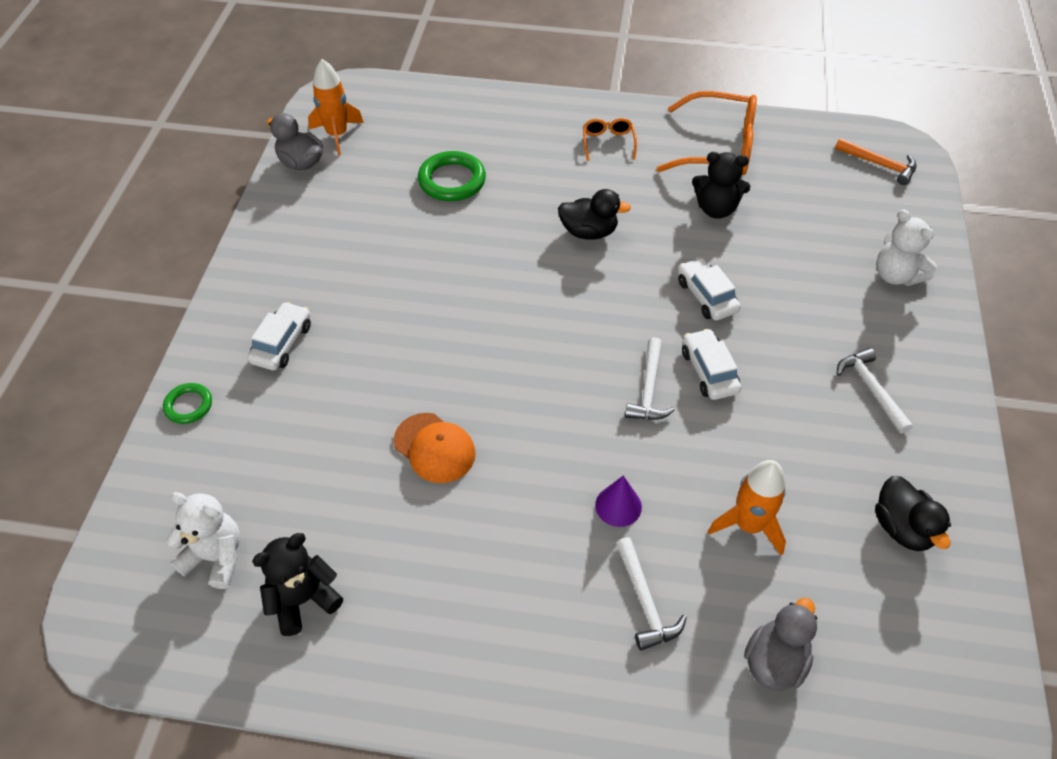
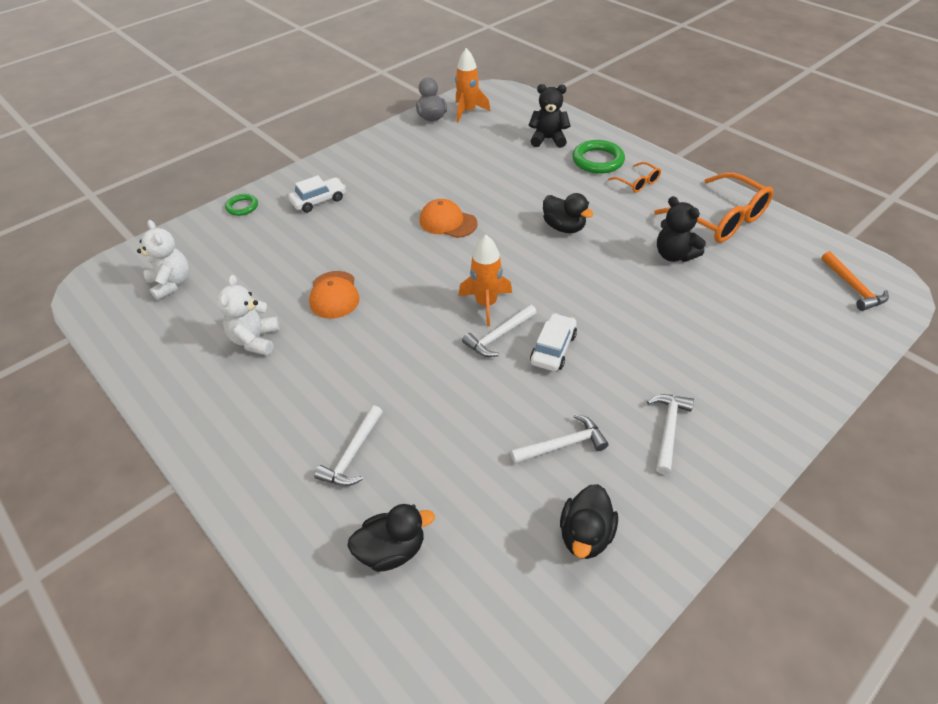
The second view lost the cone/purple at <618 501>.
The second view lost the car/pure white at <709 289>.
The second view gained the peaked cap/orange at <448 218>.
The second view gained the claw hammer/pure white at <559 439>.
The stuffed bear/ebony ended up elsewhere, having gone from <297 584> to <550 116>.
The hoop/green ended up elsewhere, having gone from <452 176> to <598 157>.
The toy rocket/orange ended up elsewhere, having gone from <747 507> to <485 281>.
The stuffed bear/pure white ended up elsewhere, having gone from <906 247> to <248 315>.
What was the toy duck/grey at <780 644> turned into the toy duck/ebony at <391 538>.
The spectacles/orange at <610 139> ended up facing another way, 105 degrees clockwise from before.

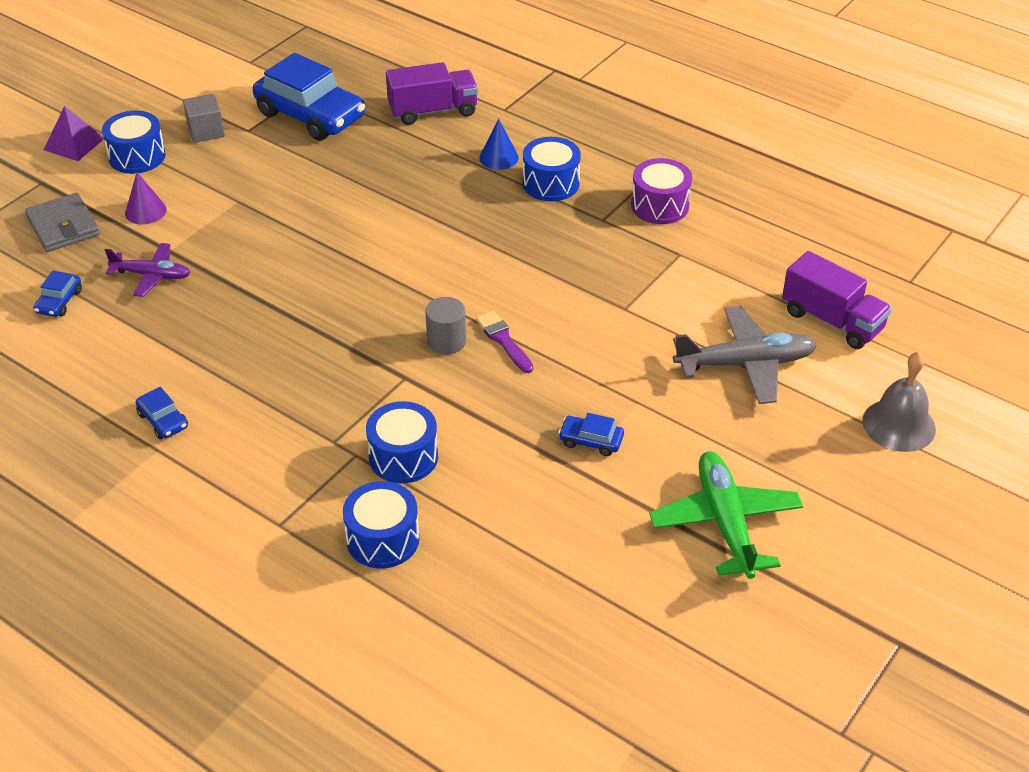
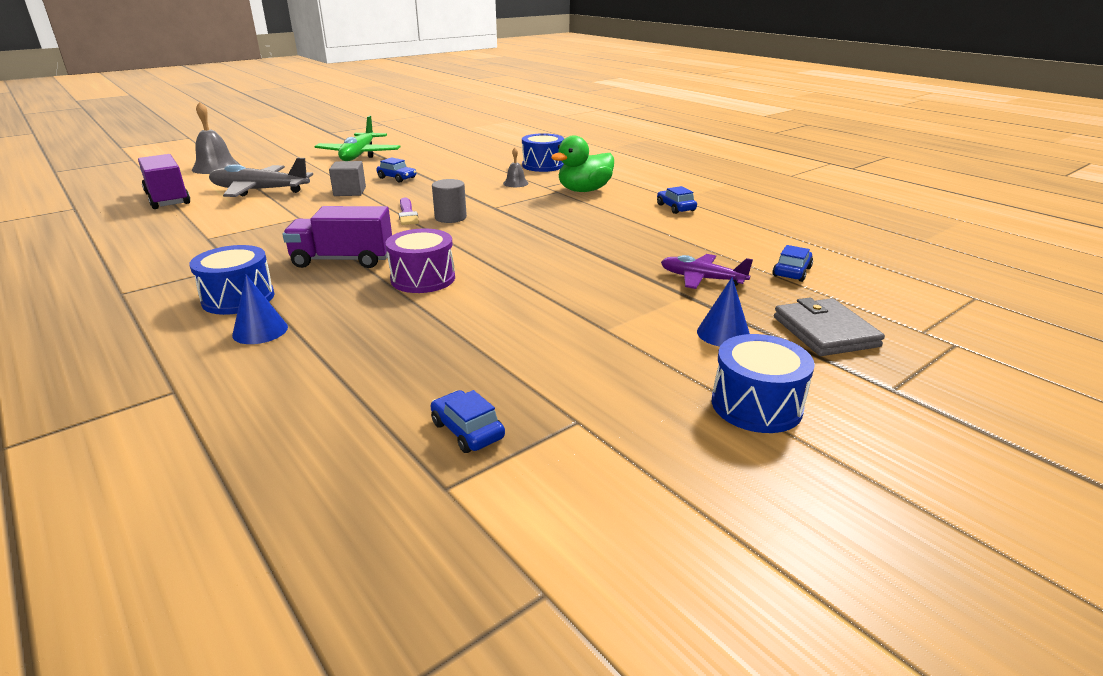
The second view lost the pyramid/purple at <74 133>.
The second view gained the toy duck/green at <582 164>.
The block/grey ended up elsewhere, having gone from <204 118> to <347 178>.
The toy truck/purple ended up elsewhere, having gone from <432 93> to <337 237>.
The snare drum/purple ended up elsewhere, having gone from <661 191> to <420 261>.
Where the snare drum/royal blue stood at <402 442>, the school bell/grey came to stand at <516 167>.
What was the cone/purple at <146 198> turned into the cone/royal blue at <723 312>.
The size of the car/royal blue at <309 97> changed by a factor of 0.43.

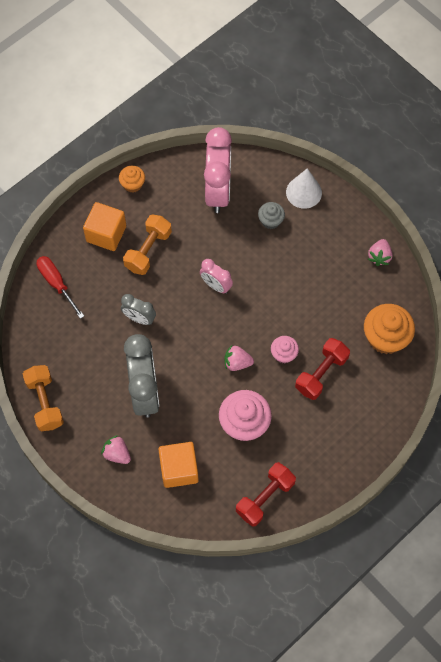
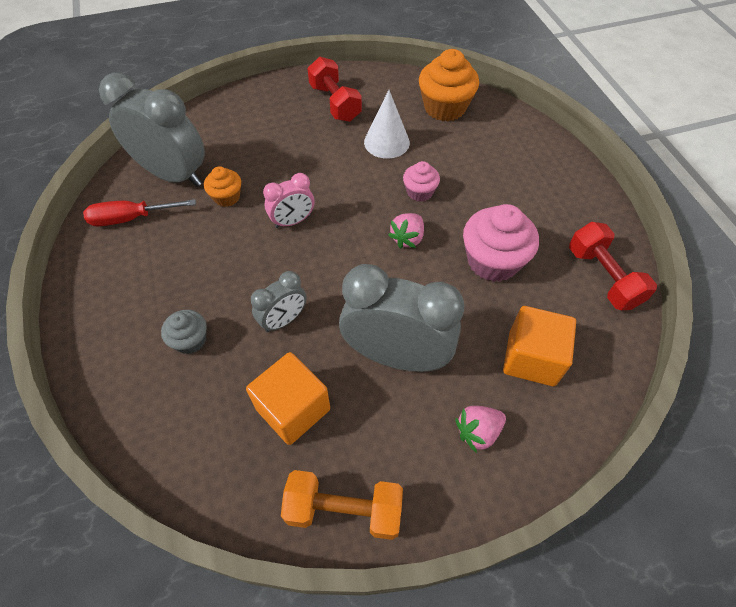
The second view lost the free weight/orange at <147 245>.
The second view lost the berry/rosy at <380 252>.
The screwdriver/red ended up elsewhere, having gone from <60 287> to <139 212>.
The block/orange ended up elsewhere, having gone from <104 226> to <288 398>.
The muffin/orange ended up elsewhere, having gone from <132 179> to <222 186>.
The muffin/grey ended up elsewhere, having gone from <271 215> to <184 332>.
The cone/pure white ended up elsewhere, having gone from <304 188> to <387 124>.
The free weight/red ended up elsewhere, having gone from <322 369> to <334 89>.
What was the alarm clock/rosy at <218 170> turned into the alarm clock/grey at <152 130>.

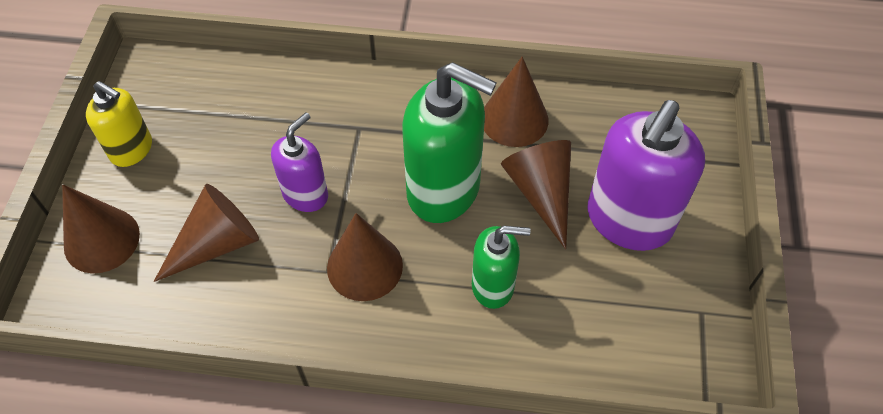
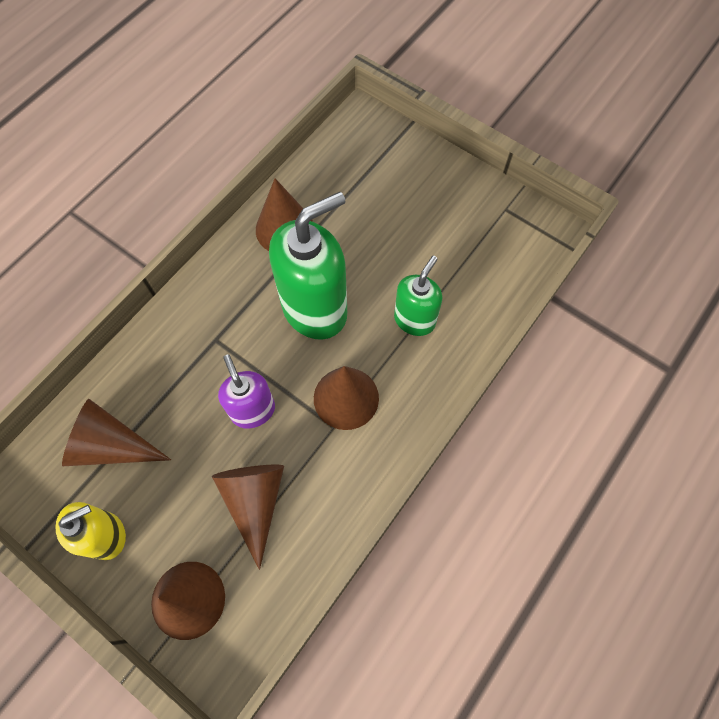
The second view lost the soap pump/purple at <646 175>.
The cone/brown ended up elsewhere, having gone from <536 194> to <116 432>.

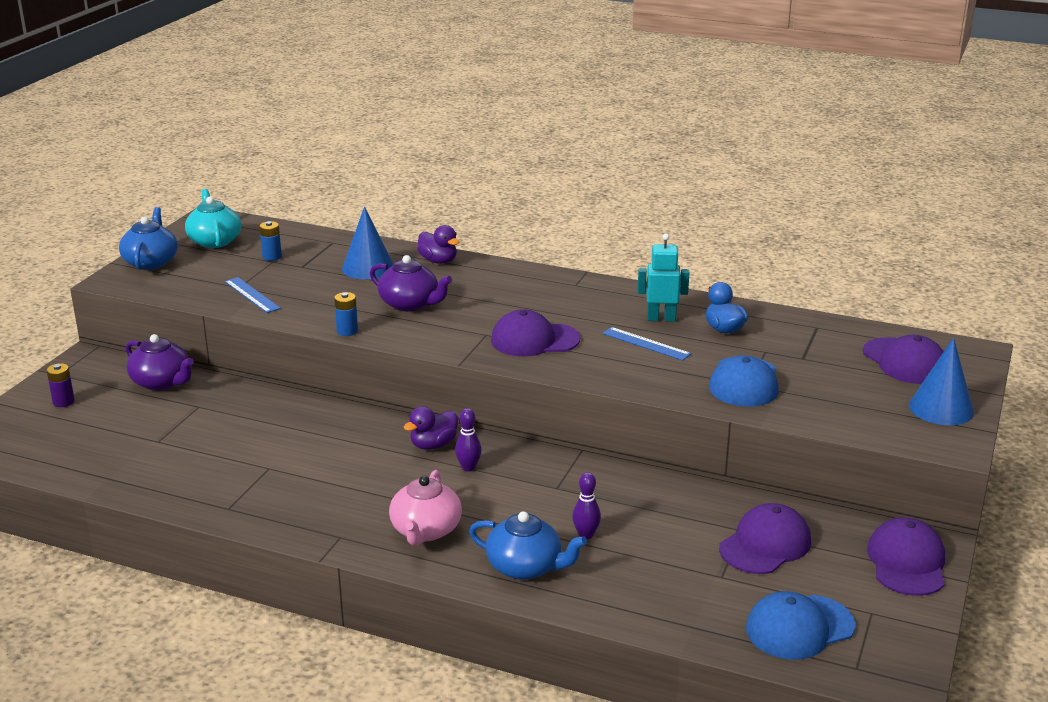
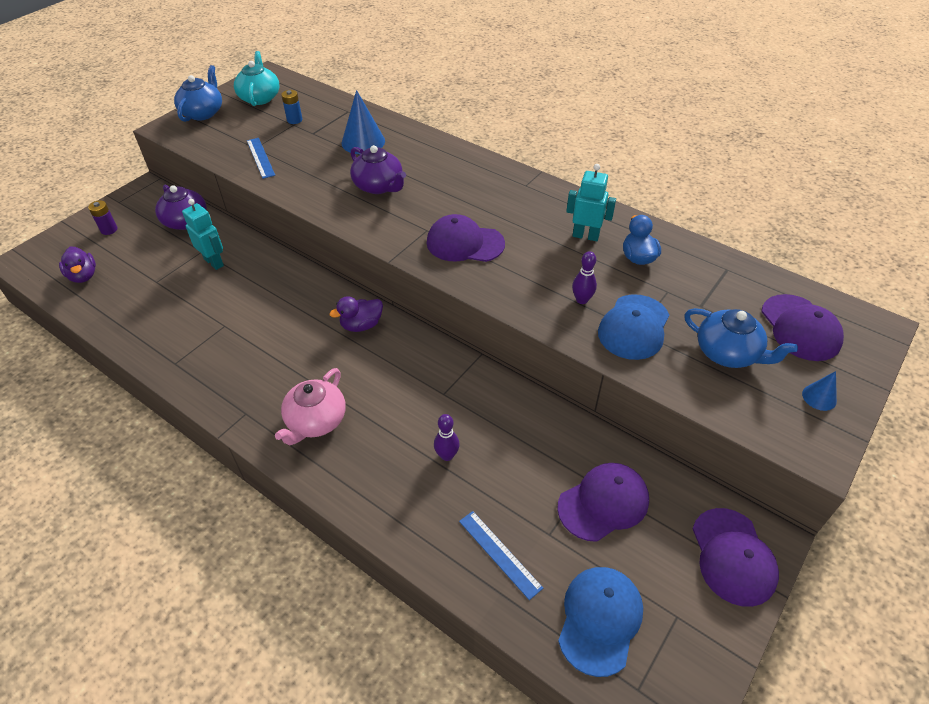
The second view lost the battery/royal blue at <346 314>.
The second view gained the toy robot/teal at <203 234>.
The toy duck/purple ended up elsewhere, having gone from <439 244> to <77 265>.
The skittle/purple ended up elsewhere, having gone from <468 440> to <584 277>.
The china teapot/royal blue ended up elsewhere, having gone from <528 545> to <741 338>.
The measuring stick/royal blue ended up elsewhere, having gone from <646 344> to <501 555>.
The peaked cap/royal blue at <800 625> ended up facing another way, 120 degrees clockwise from before.
The peaked cap/purple at <906 556> ended up facing another way, 150 degrees clockwise from before.
The size of the cone/royal blue at <941 381> changed by a factor of 0.52.

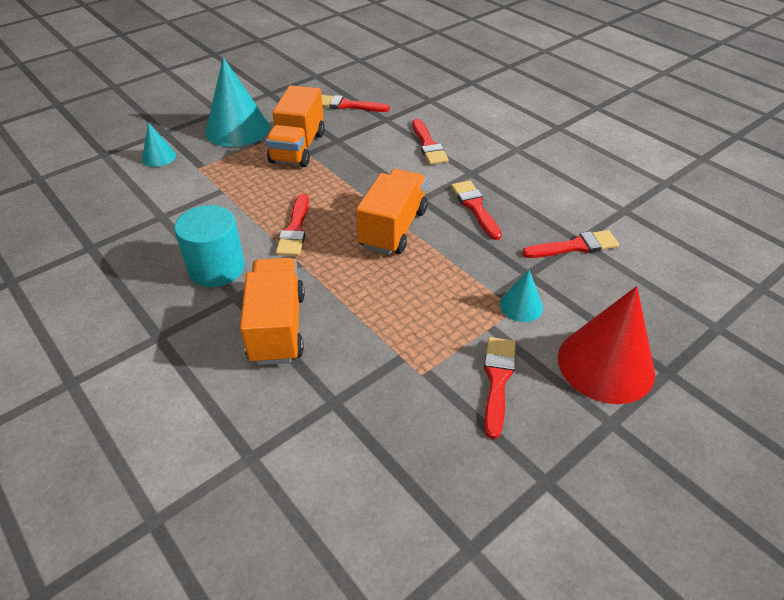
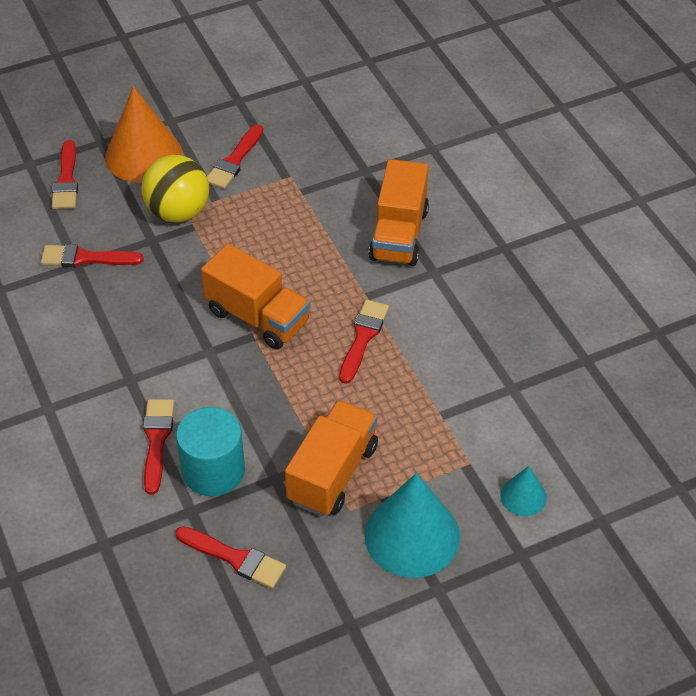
The cylinder/teal ended up elsewhere, having gone from <209 246> to <210 451>.
The paint brush/red ended up elsewhere, having gone from <476 210> to <65 174>.
Where the cone/teal stood at <521 296>, the play ball/bright yellow came to stand at <175 189>.
What was the cone/red at <606 345> turned into the cone/orange at <143 134>.
The toy truck/orange at <392 212> ended up facing another way, 90 degrees counterclockwise from before.

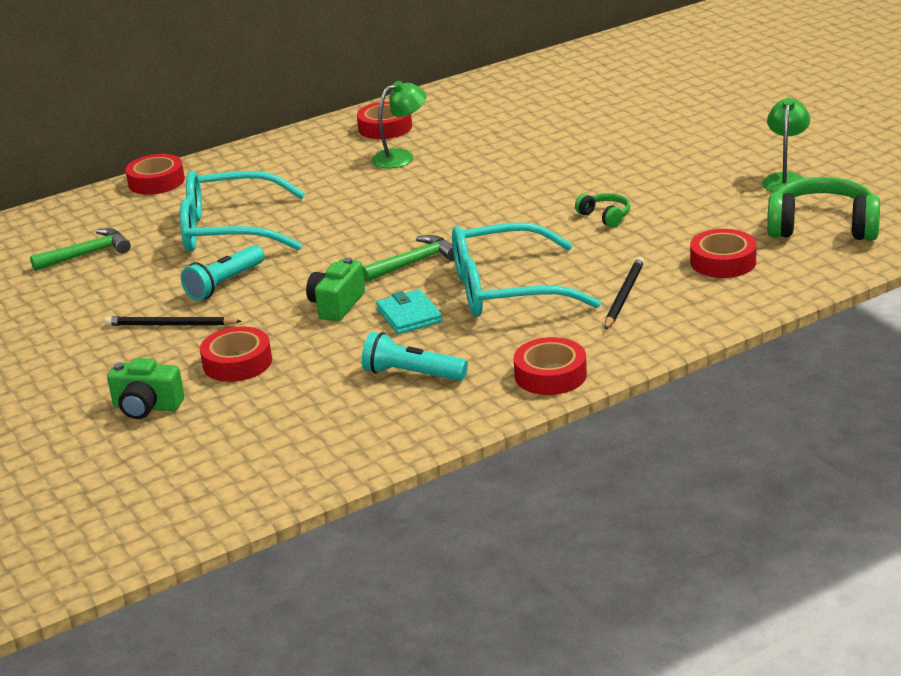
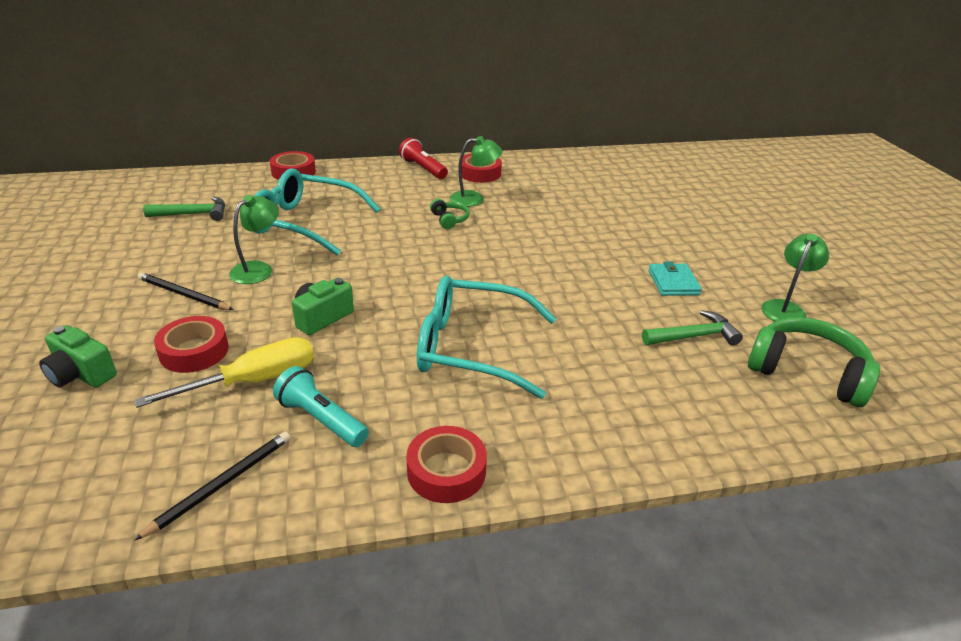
The second view lost the sticky tape/red at <723 253>.
The second view gained the screwdriver/bright yellow at <224 372>.
The second view gained the flashlight/red at <423 158>.
The claw hammer/green ended up elsewhere, having gone from <408 258> to <692 328>.
The billfold/teal ended up elsewhere, having gone from <409 311> to <675 278>.
The over-ear headphones/green ended up elsewhere, having gone from <602 210> to <449 214>.
The wooden pencil/ebony ended up elsewhere, having gone from <624 293> to <212 486>.
Where the flashlight/teal stood at <223 273>, the desk lamp/green came to stand at <254 239>.

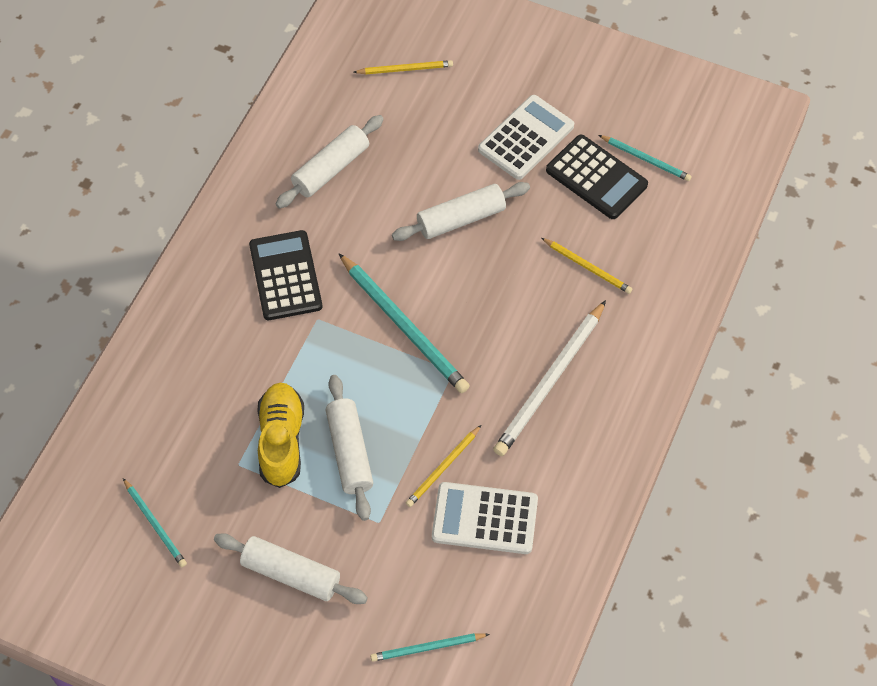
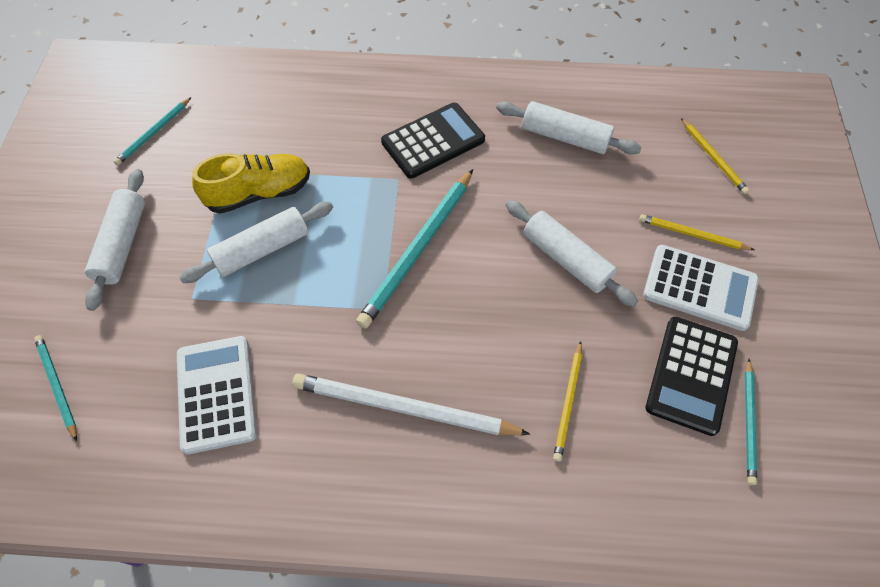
The wooden pencil/bright yellow ended up elsewhere, having gone from <443 466> to <696 232>.

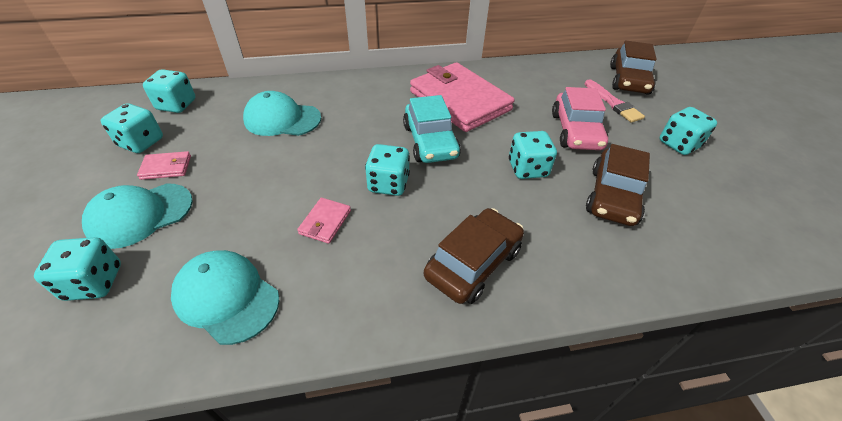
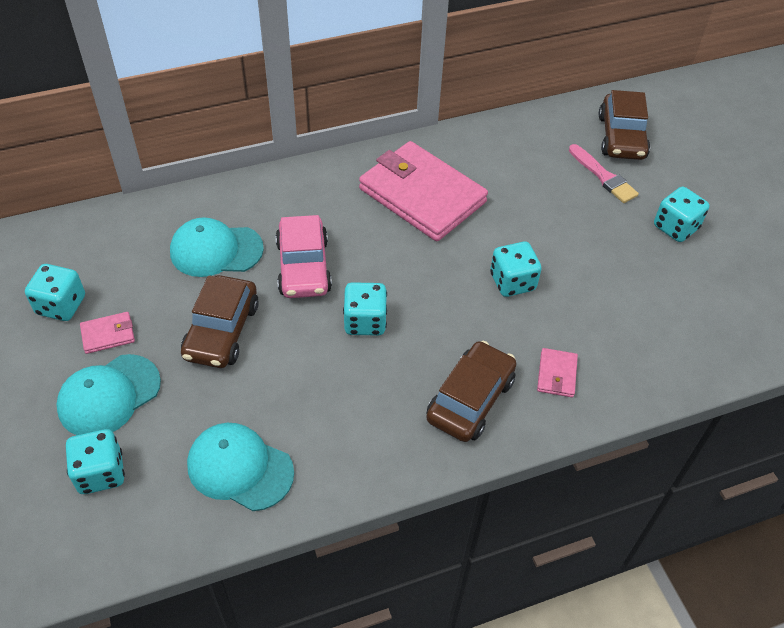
The second view lost the die/teal at <169 91>.
The second view lost the car/teal at <432 129>.
The billfold/rosy ended up elsewhere, having gone from <324 221> to <557 372>.
The car/rosy ended up elsewhere, having gone from <580 118> to <303 256>.
The car/brown ended up elsewhere, having gone from <618 185> to <220 321>.

